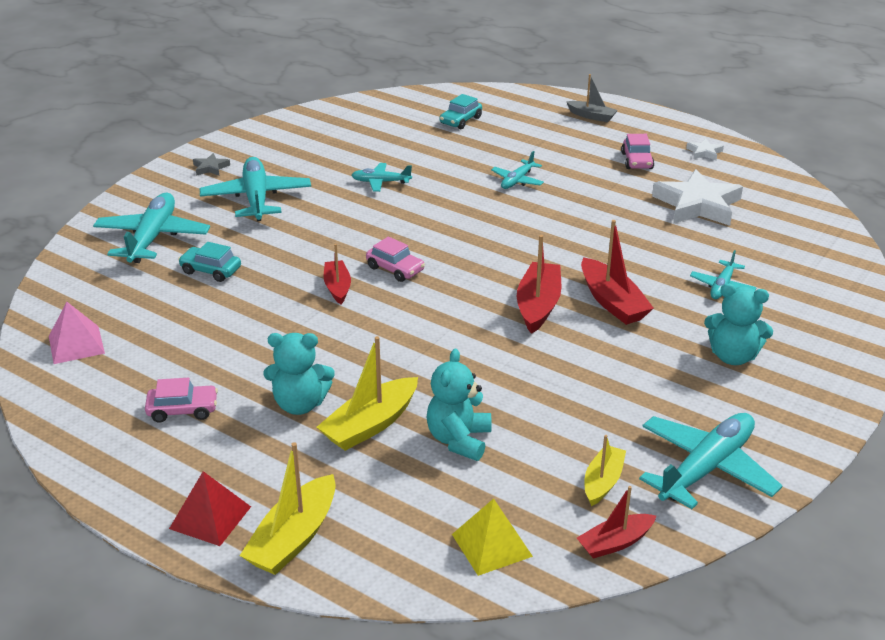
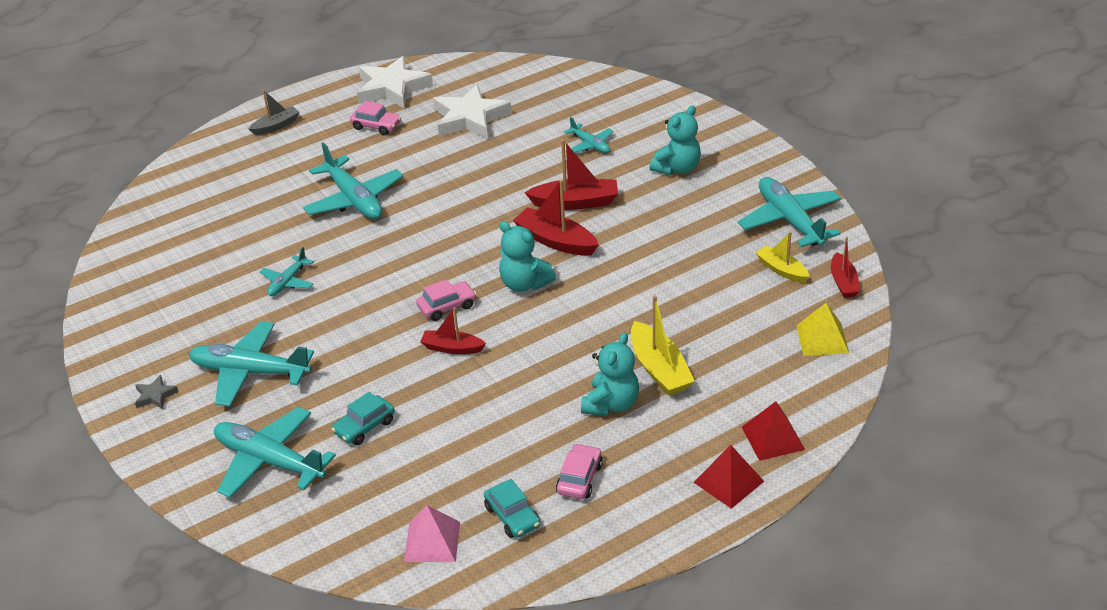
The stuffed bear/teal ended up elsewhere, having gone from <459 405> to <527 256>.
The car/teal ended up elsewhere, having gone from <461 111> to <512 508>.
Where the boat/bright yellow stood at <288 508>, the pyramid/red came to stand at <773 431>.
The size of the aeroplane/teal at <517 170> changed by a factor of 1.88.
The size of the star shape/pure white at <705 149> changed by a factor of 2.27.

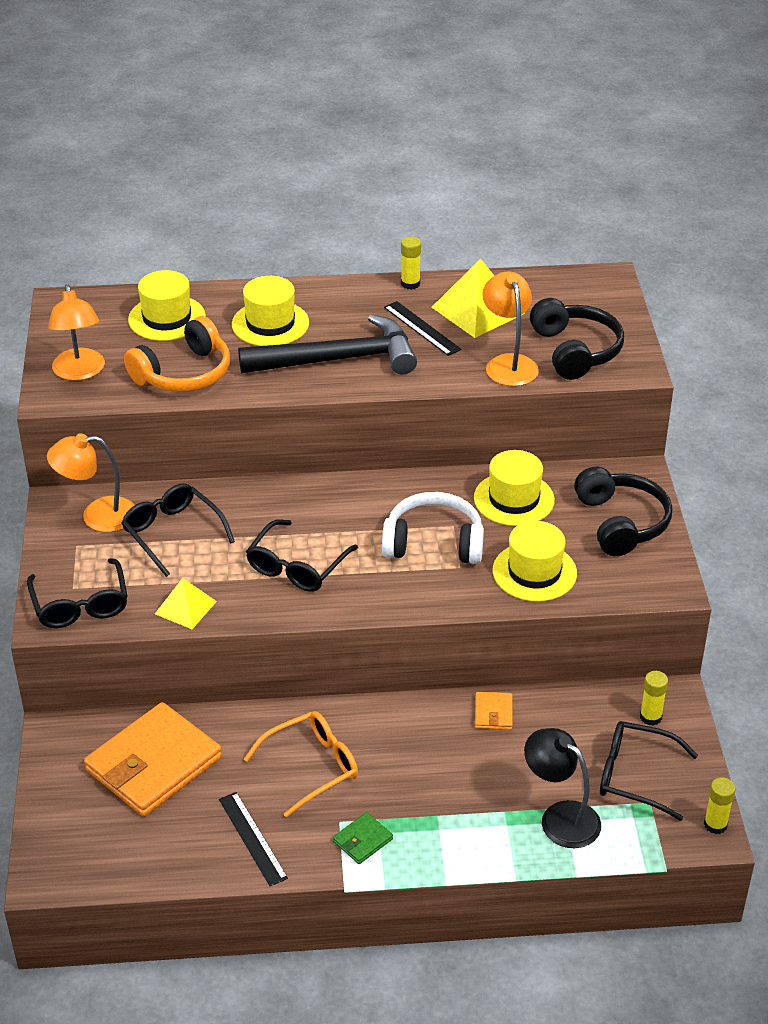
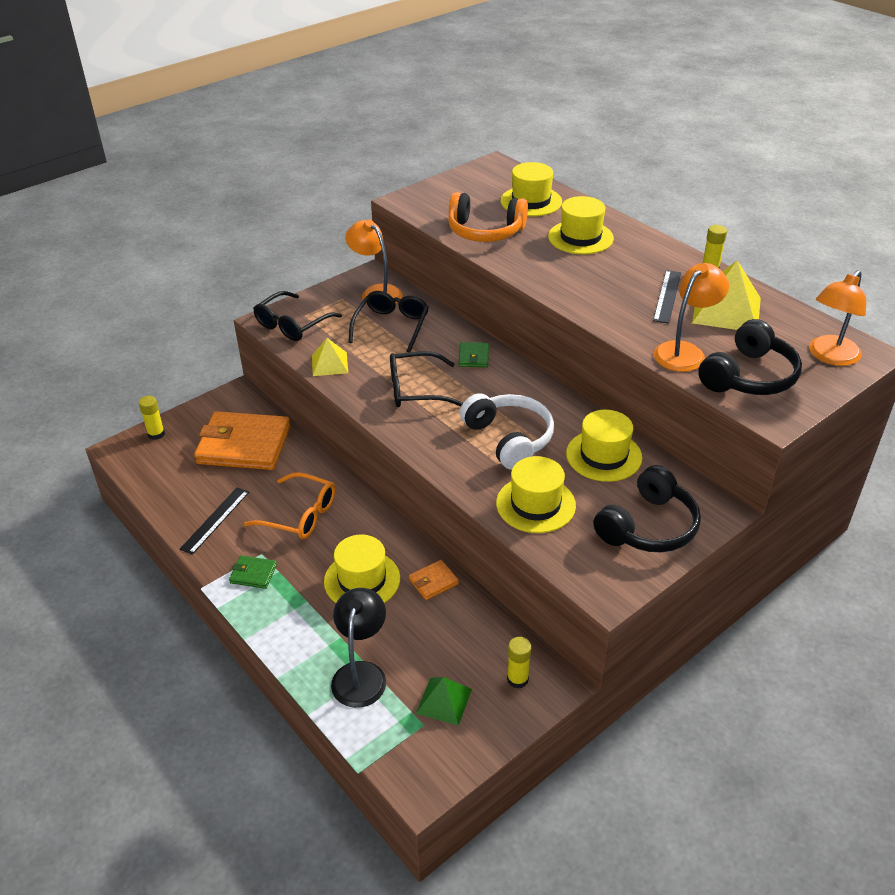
The second view lost the claw hammer/ebony at <327 344>.
The second view gained the tall hat/bright yellow at <362 569>.
The second view gained the billfold/green at <474 354>.
The desk lamp/orange ended up elsewhere, having gone from <76 332> to <837 318>.
The stick of glue/bright yellow ended up elsewhere, having gone from <720 805> to <152 418>.
Where the spectacles/ebony stood at <649 771>, the pyramid/green came to stand at <444 701>.

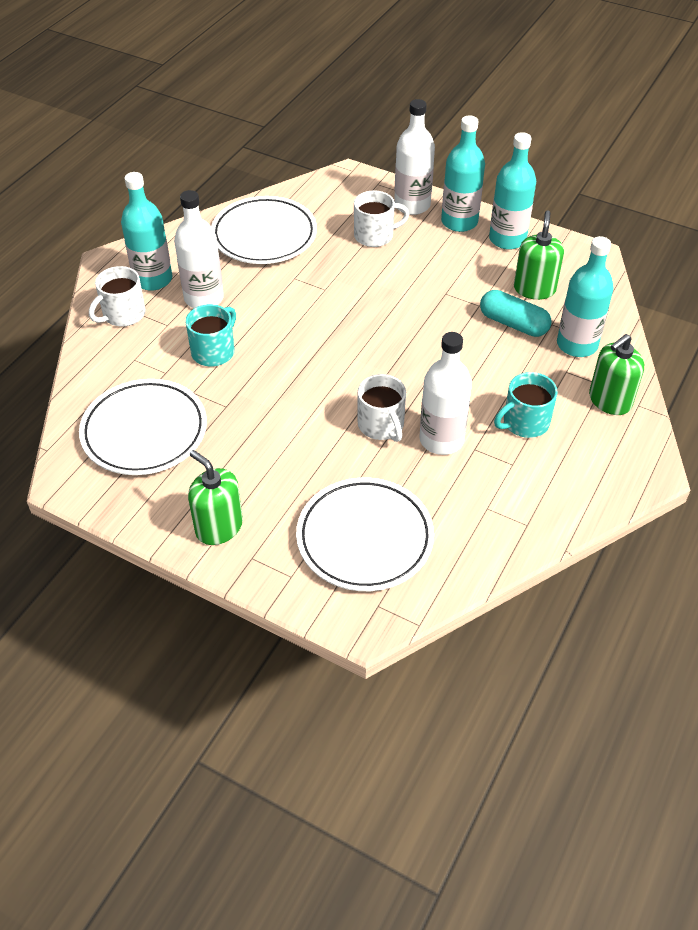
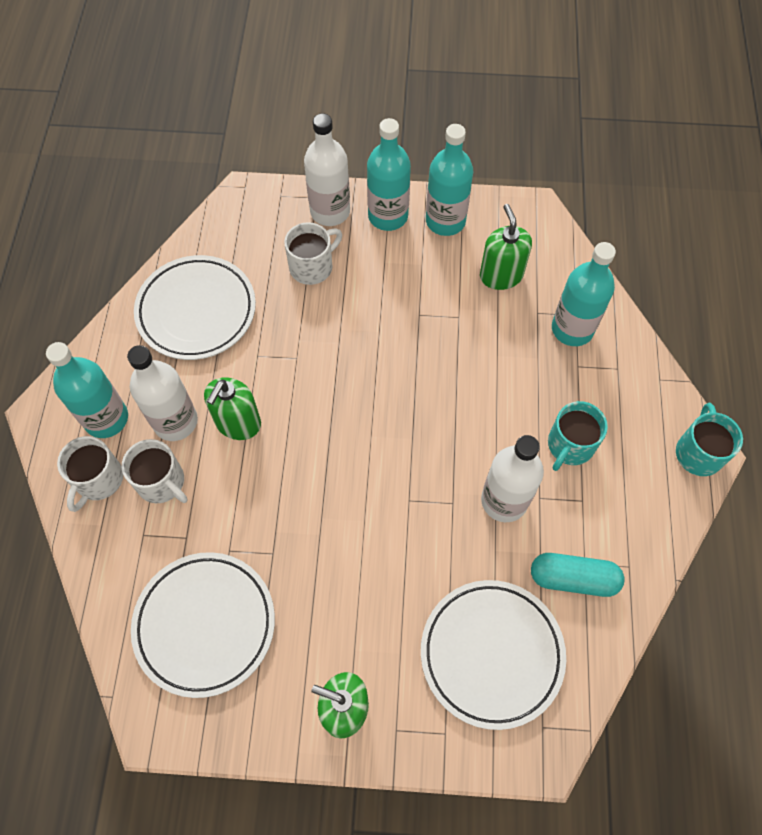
The mug/teal ended up elsewhere, having gone from <210 335> to <709 439>.
The mug/pure white ended up elsewhere, having gone from <382 408> to <155 471>.
The pill/teal ended up elsewhere, having gone from <515 313> to <578 575>.
The soap pump/green ended up elsewhere, having gone from <616 374> to <232 408>.

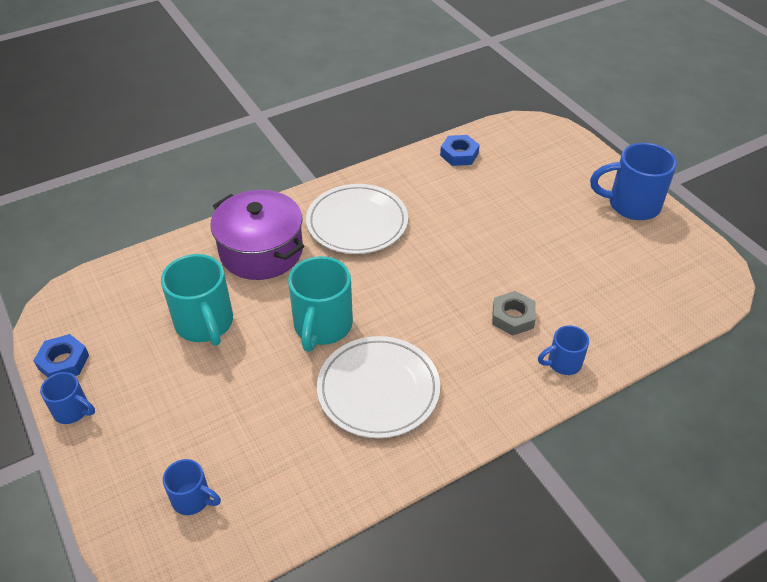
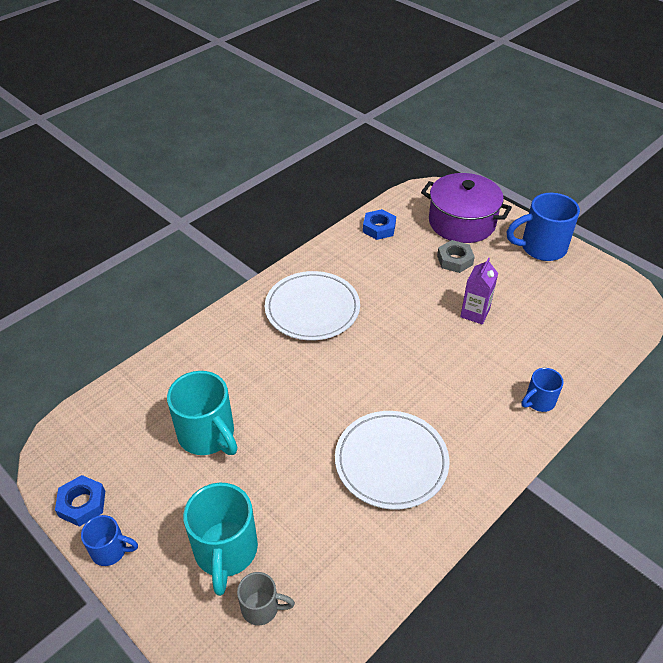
The second view gained the milk carton/purple at <479 291>.
The stockpot/purple ended up elsewhere, having gone from <257 235> to <466 208>.
The mug/teal ended up elsewhere, having gone from <320 304> to <220 539>.
The hex nut/grey ended up elsewhere, having gone from <514 313> to <456 256>.
What was the mug/royal blue at <192 487> turned into the mug/grey at <266 598>.

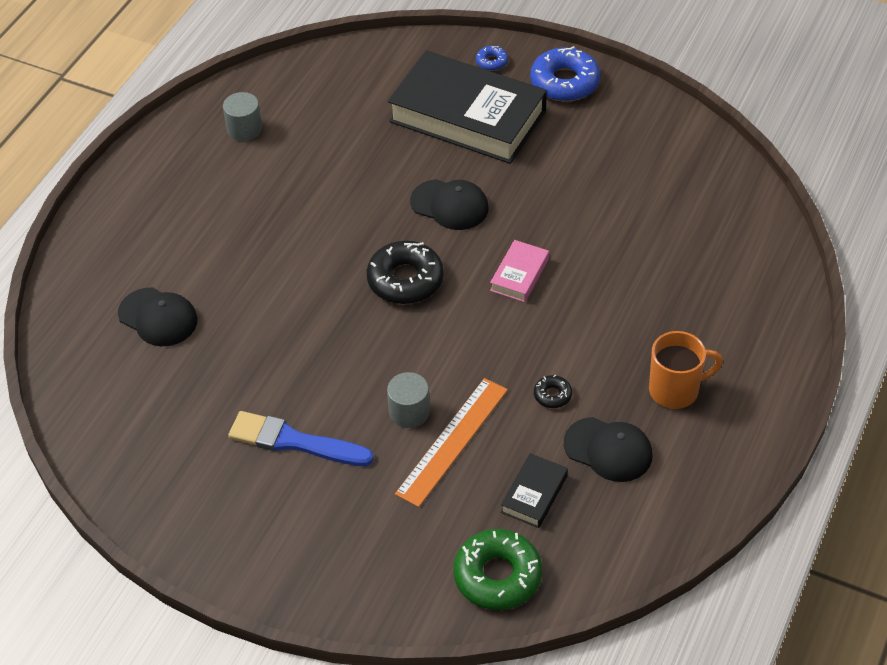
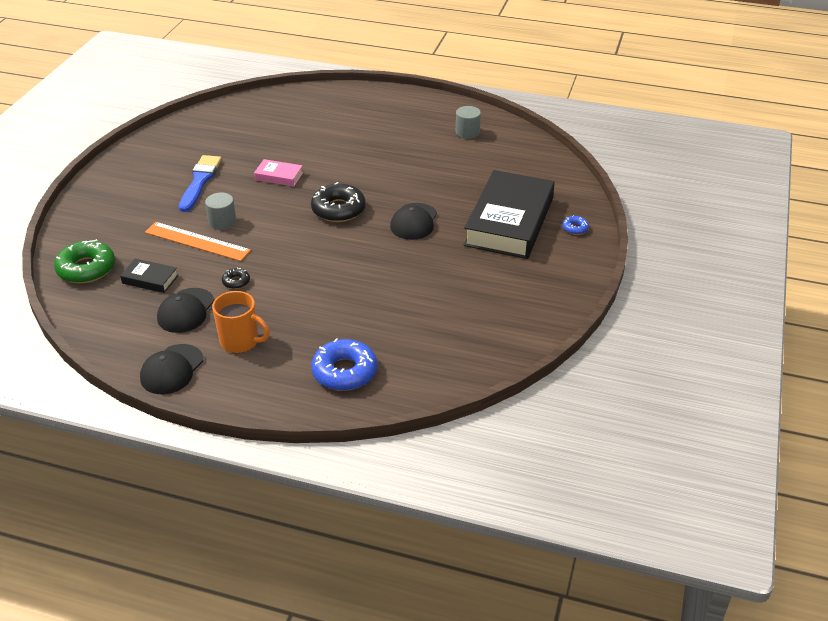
The peaked cap/ebony ended up elsewhere, having gone from <157 316> to <171 369>.
The hardback/rosy ended up elsewhere, having gone from <519 271> to <278 173>.
The doughnut/royal blue ended up elsewhere, having gone from <565 74> to <344 364>.
The mug/orange at <686 370> ended up facing another way, 45 degrees counterclockwise from before.

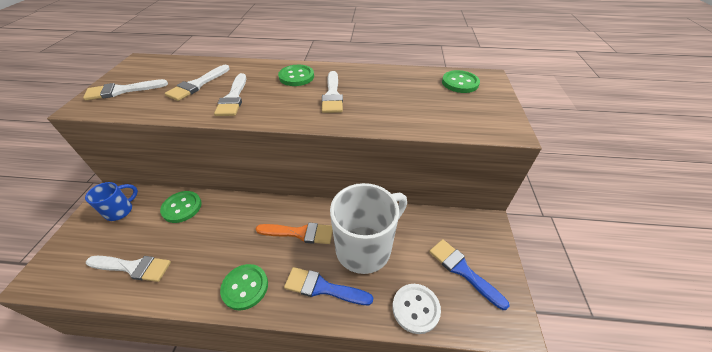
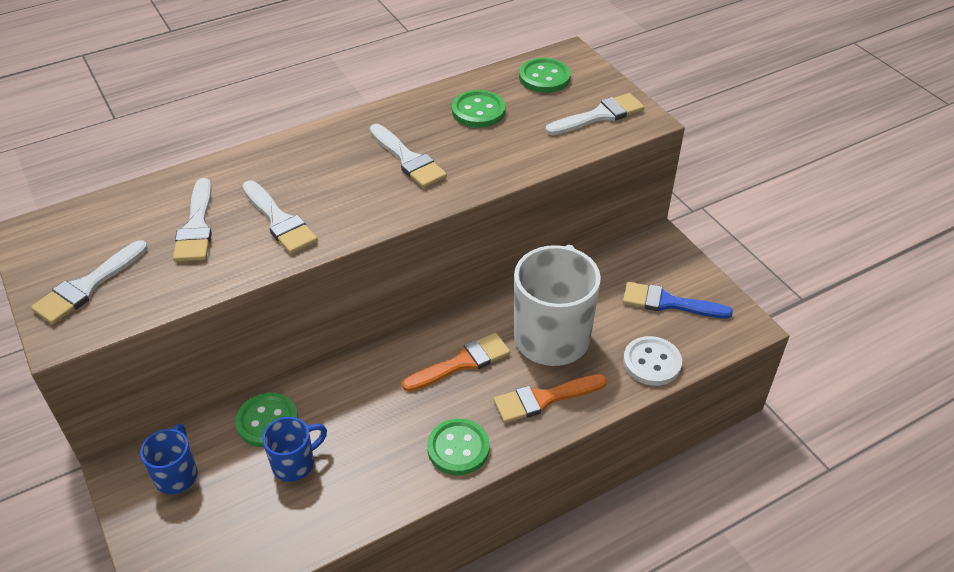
The second view gained the mug/royal blue at <294 449>.
The paint brush/pure white ended up elsewhere, having gone from <128 269> to <594 114>.
The button/green ended up elsewhere, having gone from <296 75> to <479 109>.
What was the paint brush/royal blue at <328 286> turned into the paint brush/orange at <550 398>.

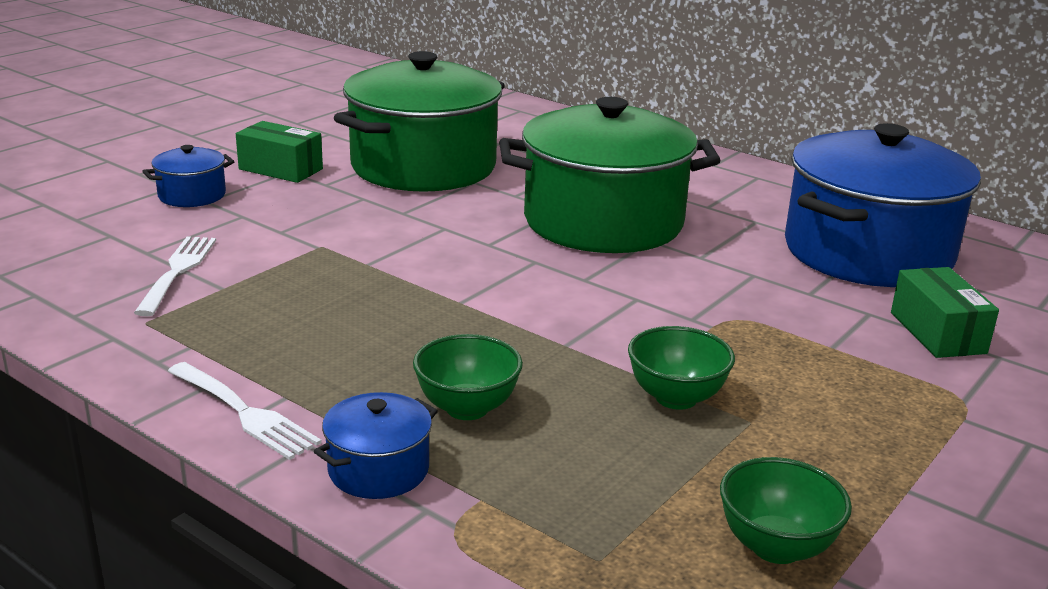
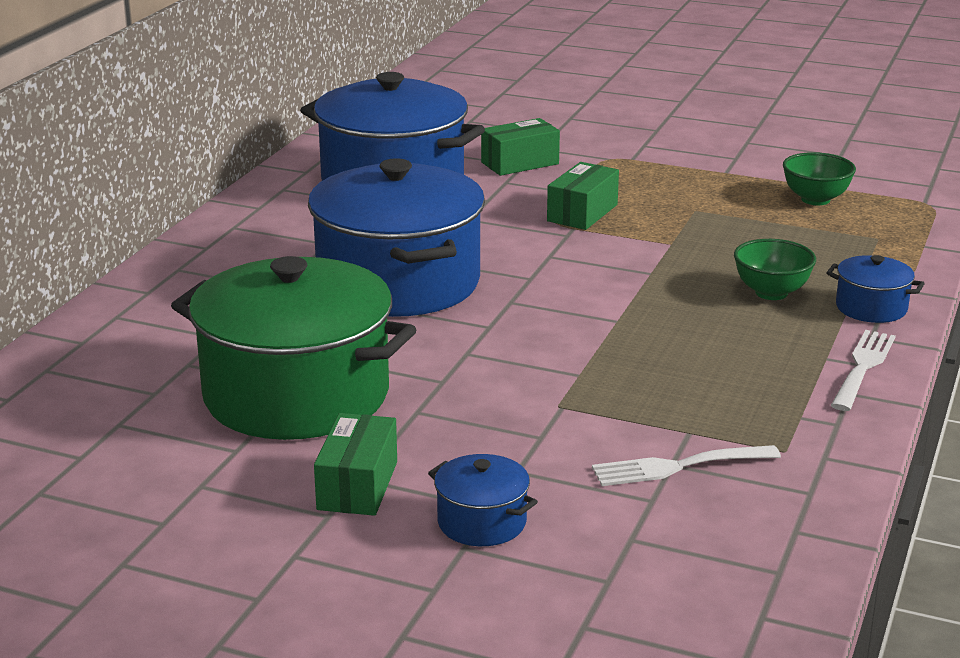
The second view lost the serving bowl/green at <681 368>.
The second view gained the package/green at <583 196>.
What was the stockpot/green at <610 175> turned into the stockpot/royal blue at <396 237>.

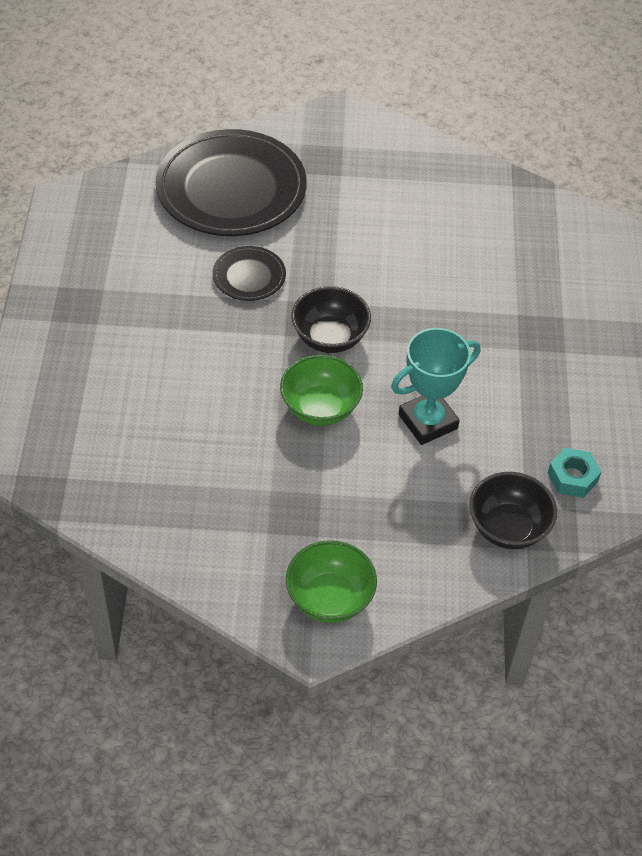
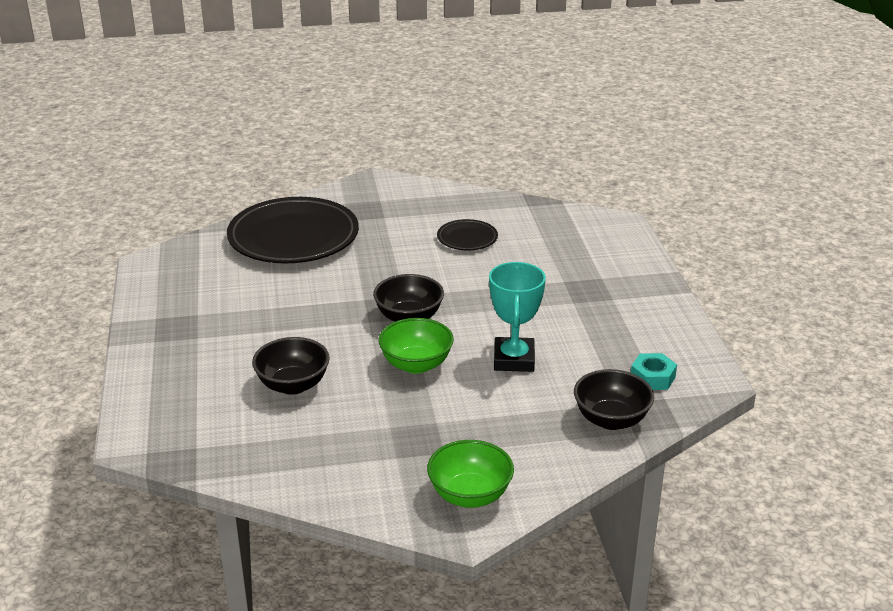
The second view gained the serving bowl/ebony at <291 366>.
The plate/ebony ended up elsewhere, having gone from <249 273> to <467 235>.
The award cup/teal at <436 386> ended up facing another way, 45 degrees counterclockwise from before.

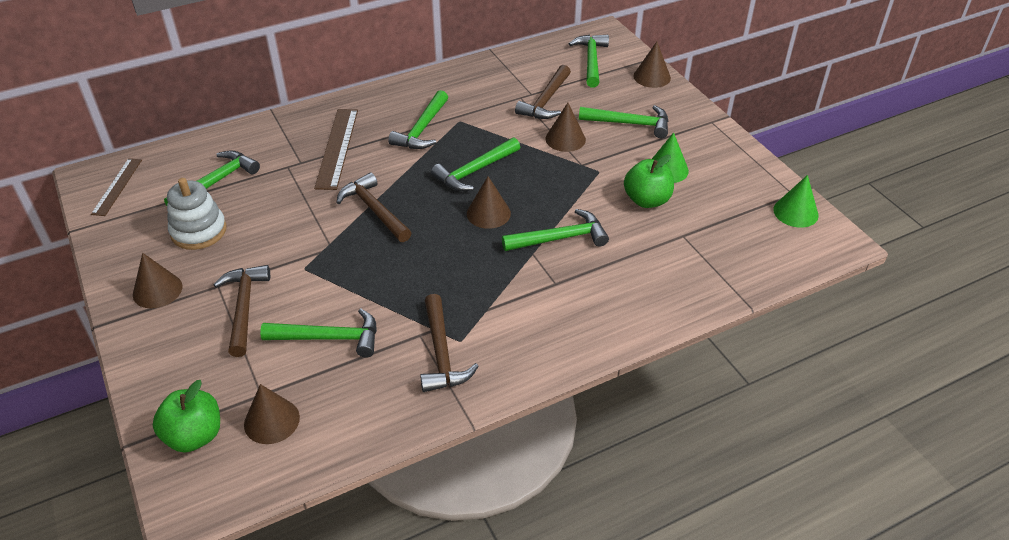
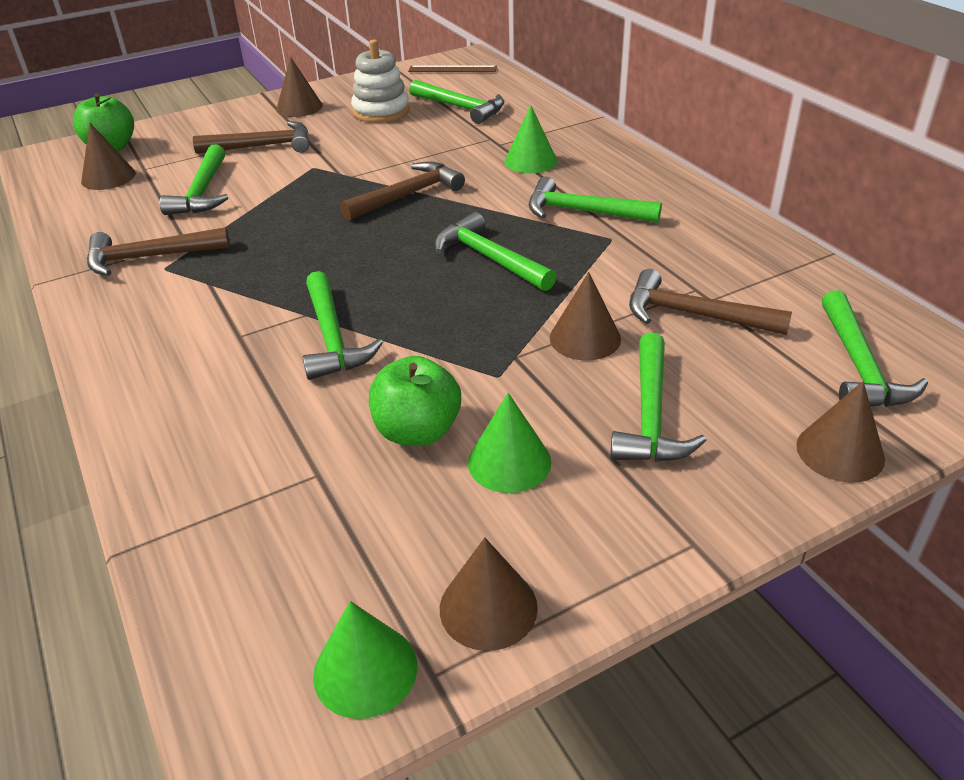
The cone/brown ended up elsewhere, having gone from <489 202> to <489 594>.
Where the measuring stick/brown stood at <336 149>, the cone/green came to stand at <531 139>.
The claw hammer/green at <589 61> ended up facing another way, 90 degrees clockwise from before.

